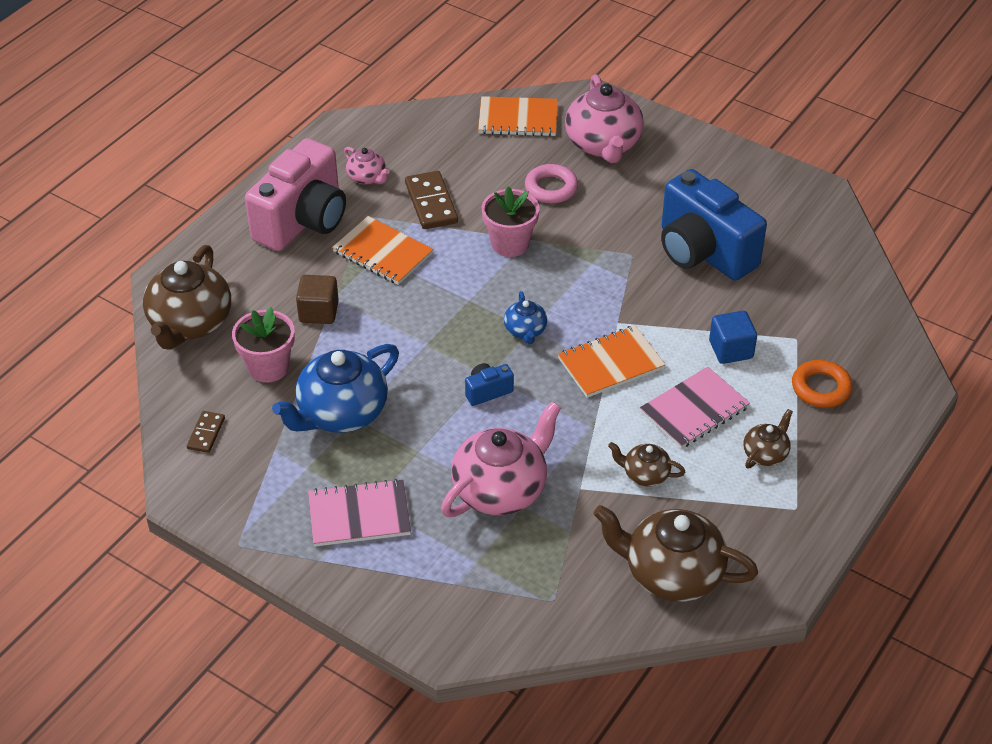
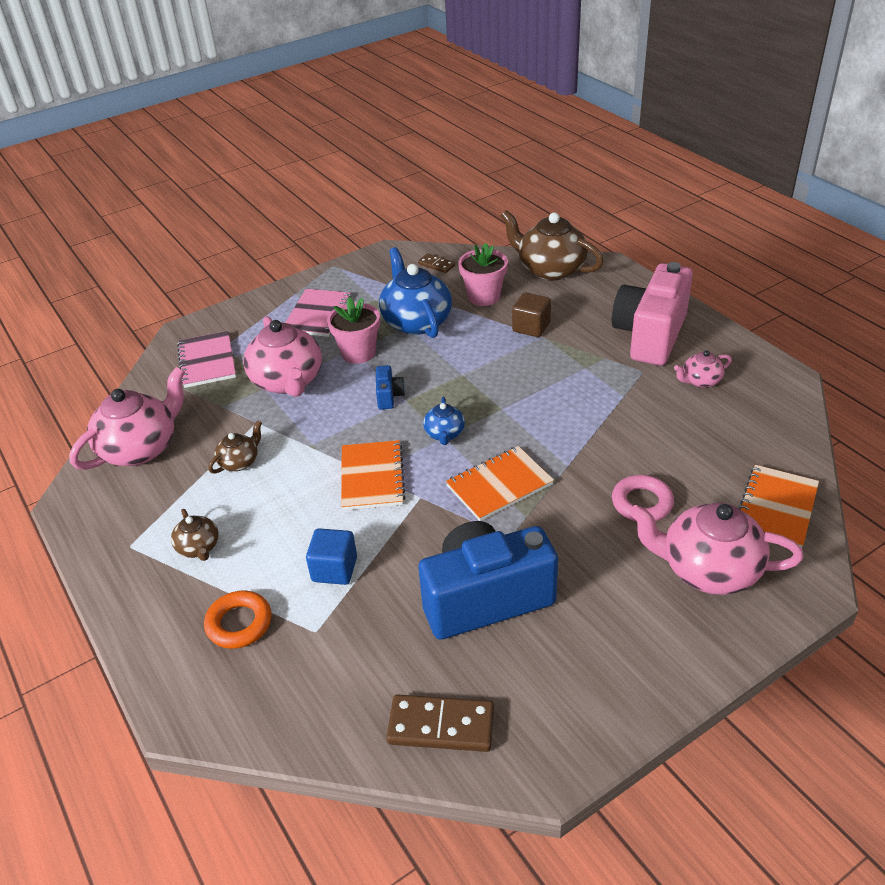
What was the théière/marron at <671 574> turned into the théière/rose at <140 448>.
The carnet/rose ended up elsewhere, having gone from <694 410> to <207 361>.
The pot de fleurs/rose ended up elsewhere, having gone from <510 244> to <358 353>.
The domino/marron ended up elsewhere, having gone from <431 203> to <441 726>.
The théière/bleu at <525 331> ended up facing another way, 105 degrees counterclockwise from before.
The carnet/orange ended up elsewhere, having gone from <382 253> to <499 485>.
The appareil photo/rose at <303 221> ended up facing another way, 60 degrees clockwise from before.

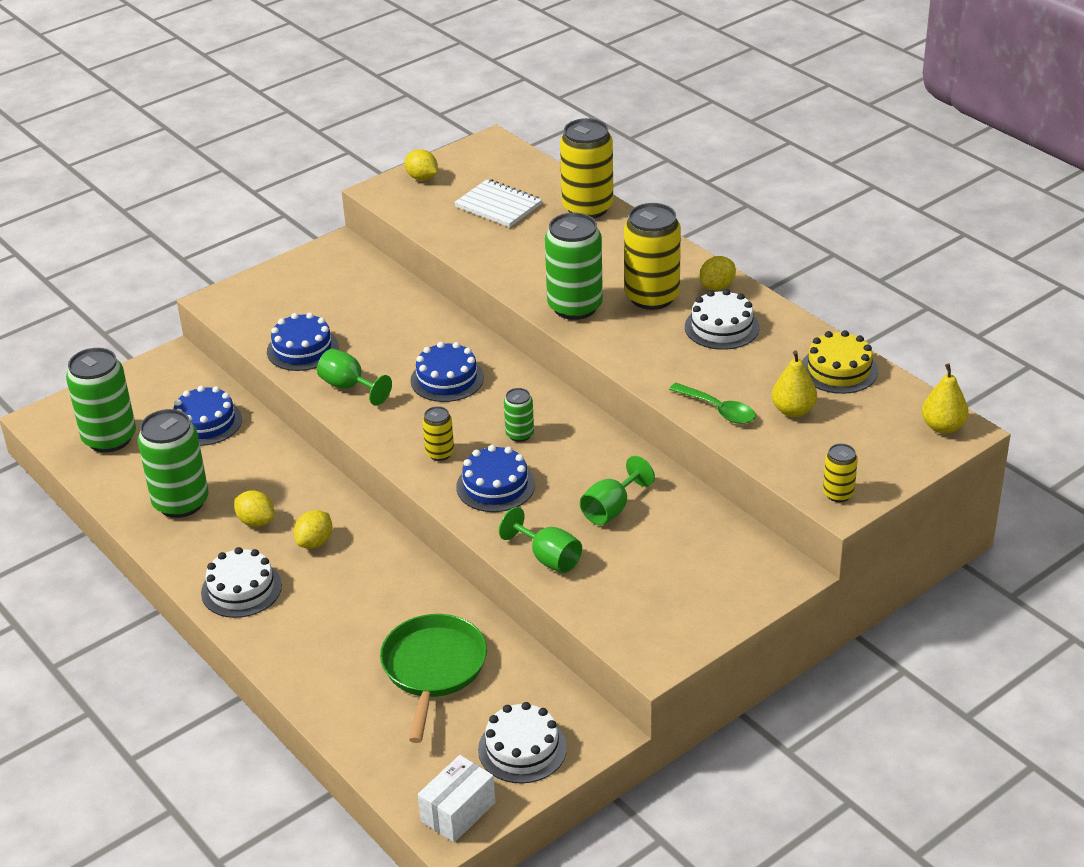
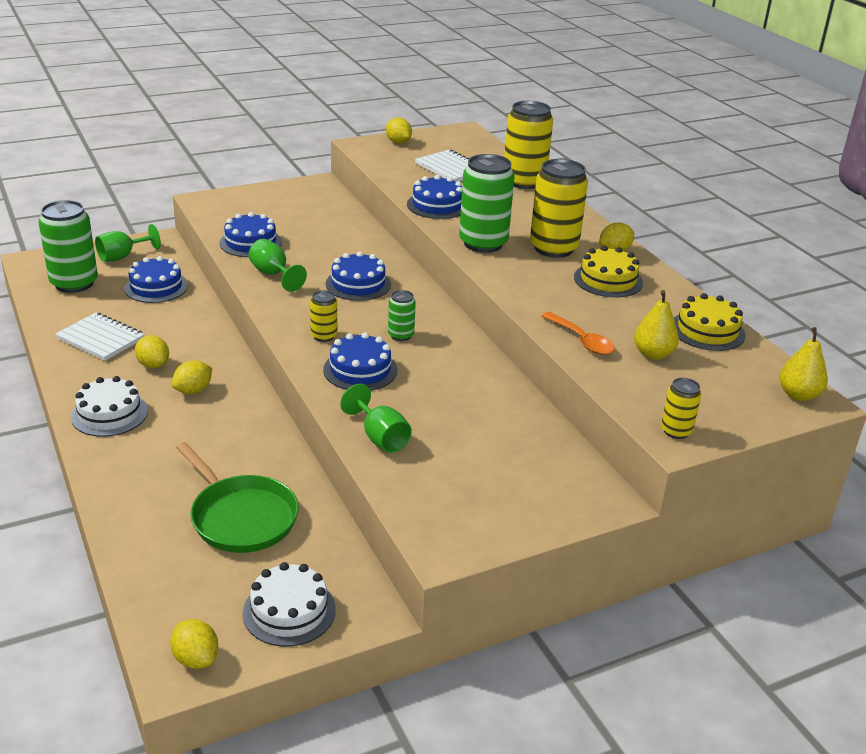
Where the canette/vert stood at <181 502>, the carnet/blanc came to stand at <100 339>.
The verre à pied/vert ended up elsewhere, having gone from <611 509> to <122 256>.
Where the boîte/blanc stood at <458 812>, the citron/jaune came to stand at <196 659>.
The poêle/vert at <433 669> ended up facing another way, 120 degrees clockwise from before.
The second view gained the gâteau/bleu at <437 205>.
What was the cuillère/vert at <718 410> turned into the cuillère/orange at <582 340>.
What was the gâteau/blanc at <721 327> turned into the gâteau/jaune at <608 280>.

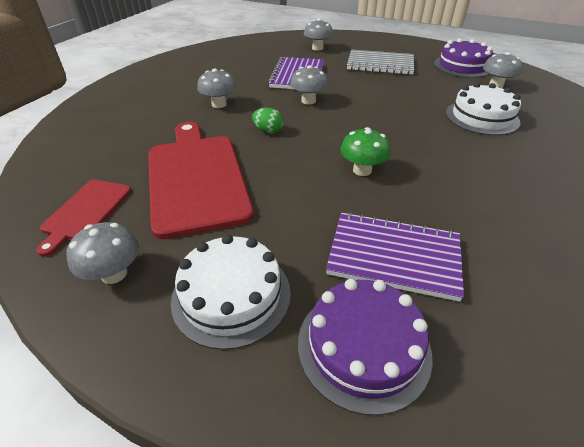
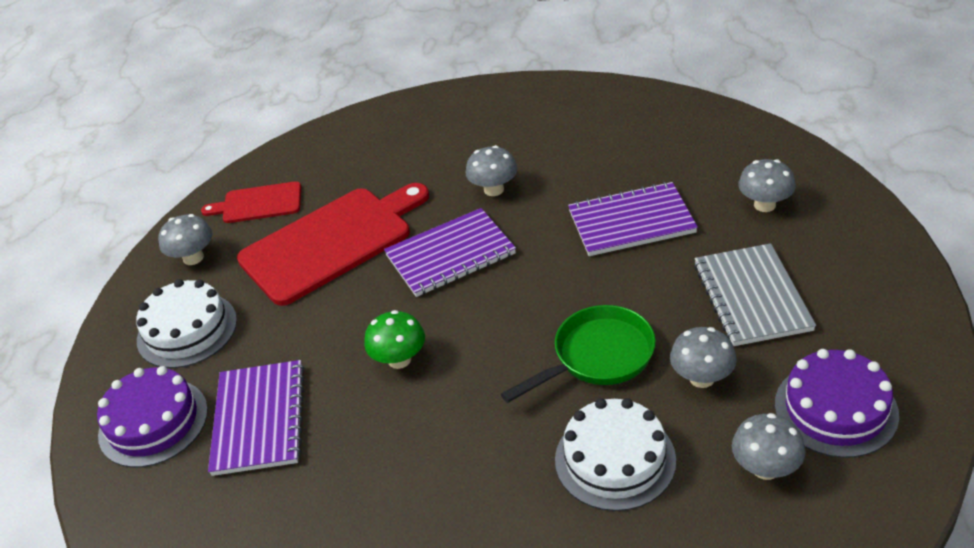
Where the œuf/vert stood at <268 131>, the carnet/violet came to stand at <450 255>.
The second view gained the poêle/vert at <597 357>.
The champignon/gris ended up elsewhere, having gone from <308 101> to <702 378>.

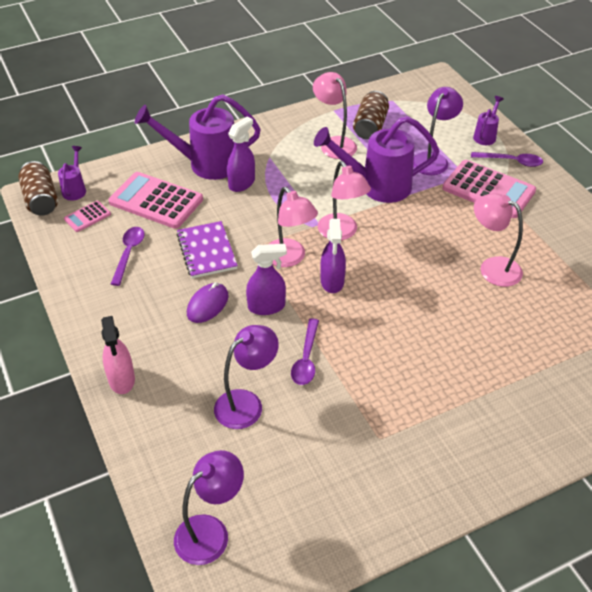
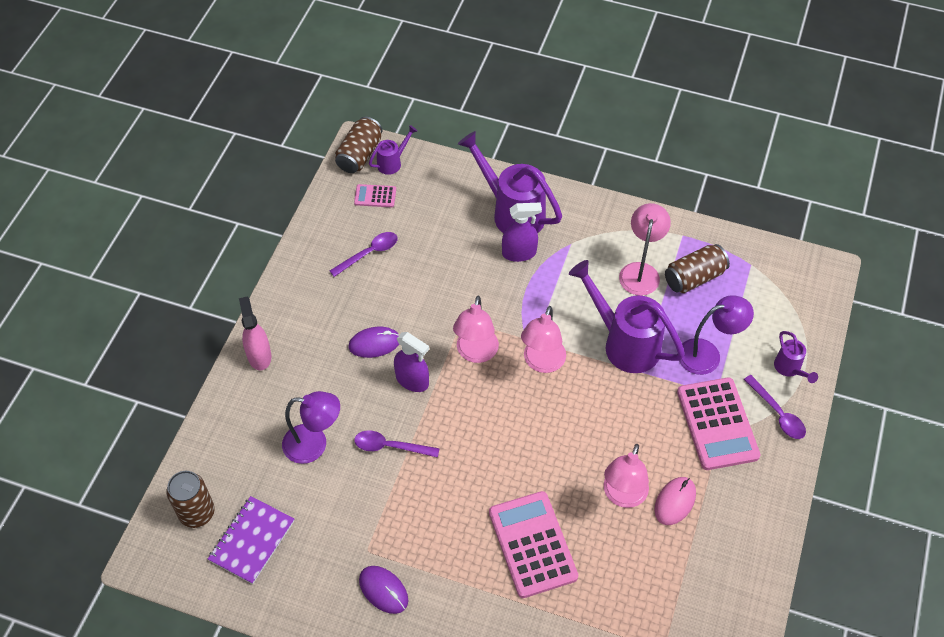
Where the lampe/violet stood at <210 532>, the canette/marron came to stand at <197 513>.
The carnet/violet ended up elsewhere, having gone from <206 251> to <252 540>.
The vaporisateur/rose at <121 379> ended up facing another way, 135 degrees clockwise from before.
The cuillère/violet at <306 359> ended up facing another way, 45 degrees clockwise from before.
The second view gained the souris/violet at <383 590>.
The calculatrice/rose ended up elsewhere, having gone from <156 201> to <532 544>.
The lampe/rose at <492 267> ended up facing another way, 150 degrees counterclockwise from before.
The second view gained the souris/rose at <675 502>.
The arrosoir/violet at <486 136> ended up facing another way, 90 degrees clockwise from before.
The second view lost the vaporisateur/violet at <332 281>.

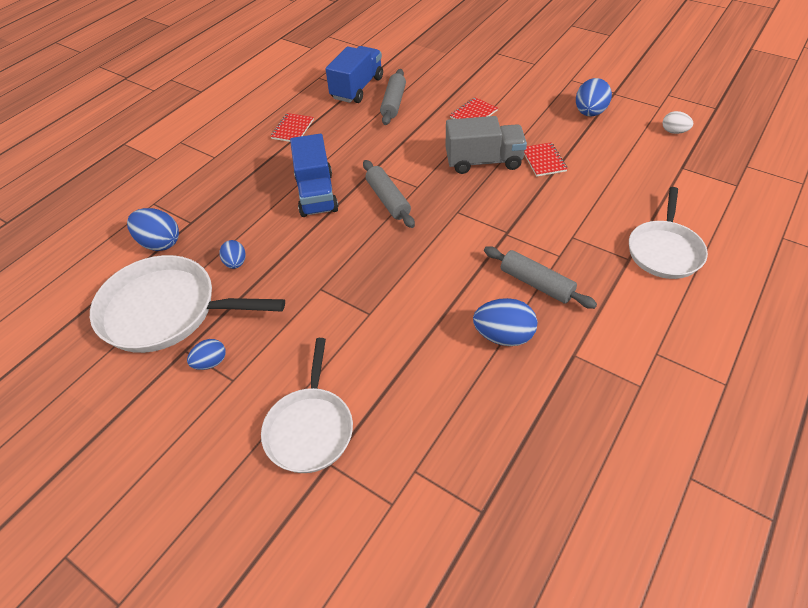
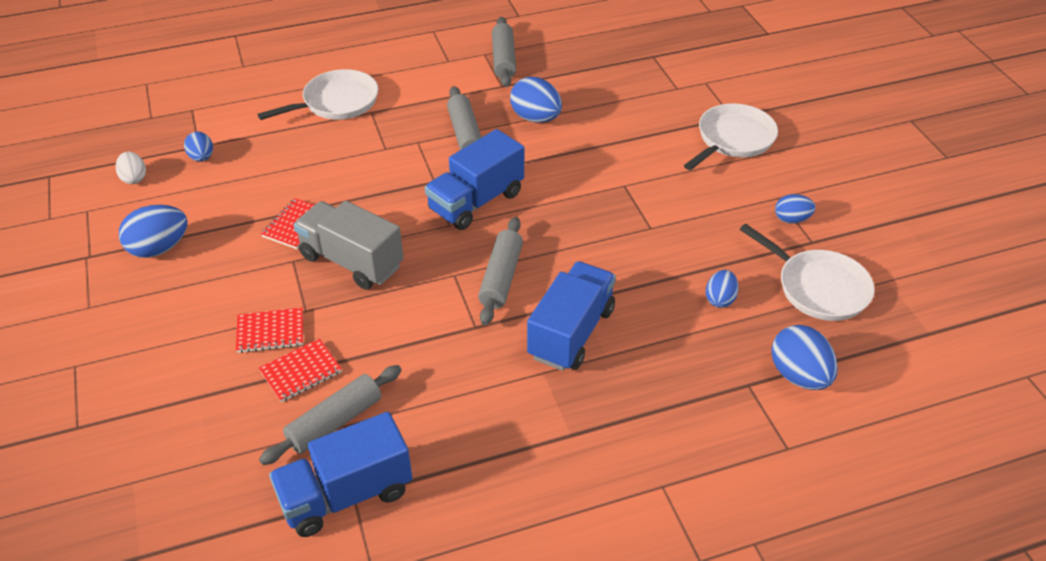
The second view gained the œuf/bleu at <202 158>.
The carnet/rouge ended up elsewhere, having gone from <292 129> to <301 372>.
The second view gained the camion/bleu at <476 202>.
The second view gained the rouleau à pâtisserie/gris at <503 59>.
The size of the poêle/blanc at <166 311> changed by a factor of 0.66.

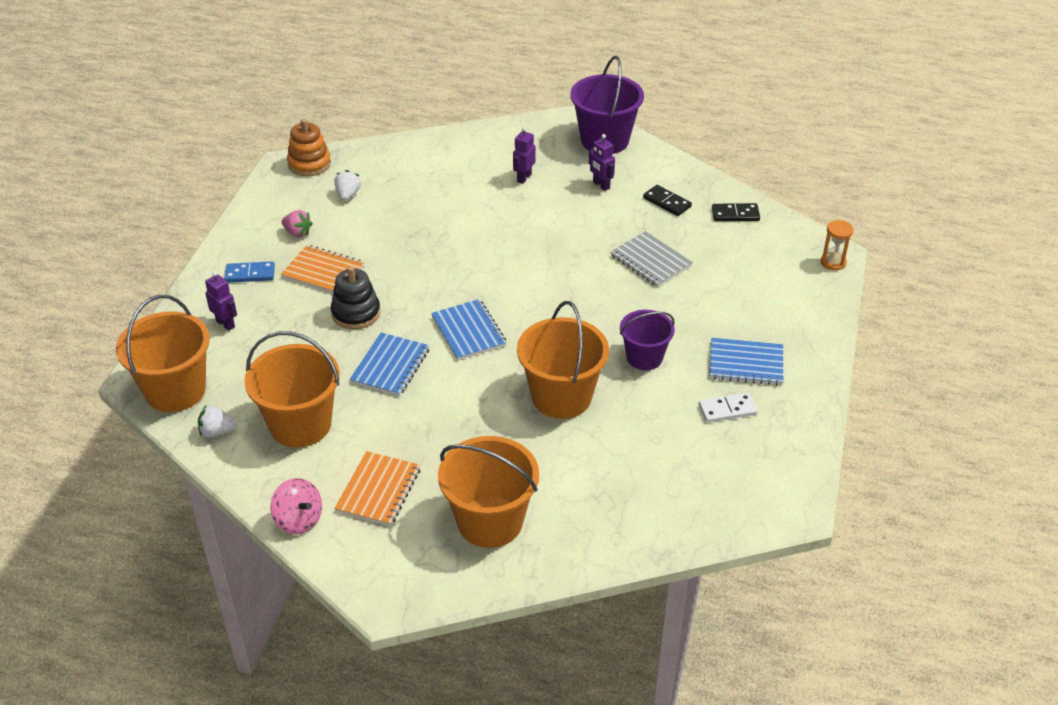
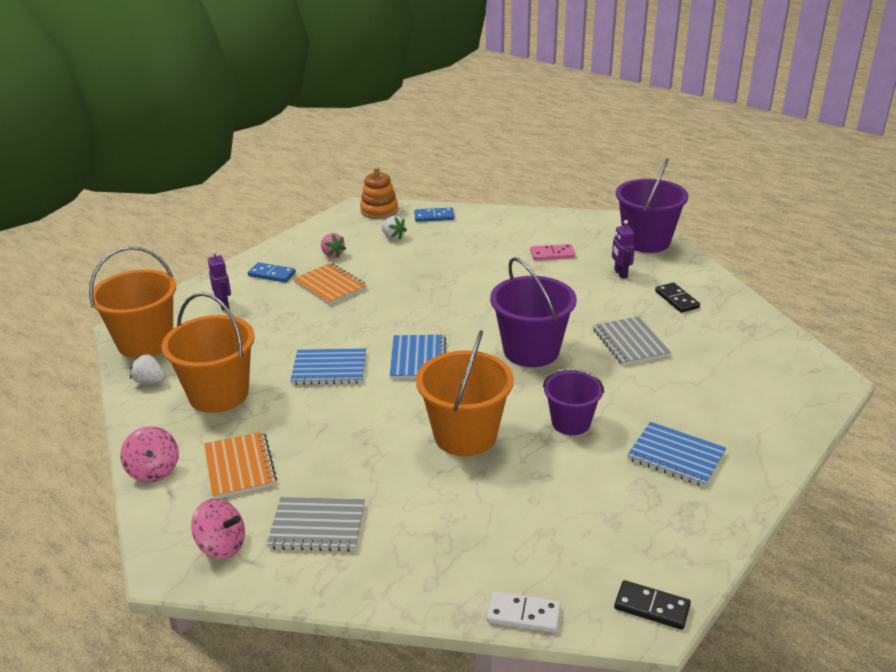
The second view gained the toupie/rose at <222 545>.
The carnet/orange at <378 490> ended up facing another way, 60 degrees counterclockwise from before.
Where the seau/orange stood at <490 521>, the carnet/gris came to stand at <317 526>.
The carnet/bleu at <390 366> ended up facing another way, 45 degrees clockwise from before.
The fraise/blanc at <348 195> ended up facing another way, 105 degrees clockwise from before.
The second view gained the domino/bleu at <434 216>.
The domino/blanc ended up elsewhere, having gone from <727 409> to <523 614>.
The second view gained the seau/violet at <531 351>.
Where the robot/violet stood at <524 178>, the domino/rose came to stand at <552 254>.
The domino/noir ended up elsewhere, having gone from <735 214> to <652 607>.
The second view lost the jouet à empiler/noir at <356 313>.
The second view lost the sablier/orange at <833 262>.

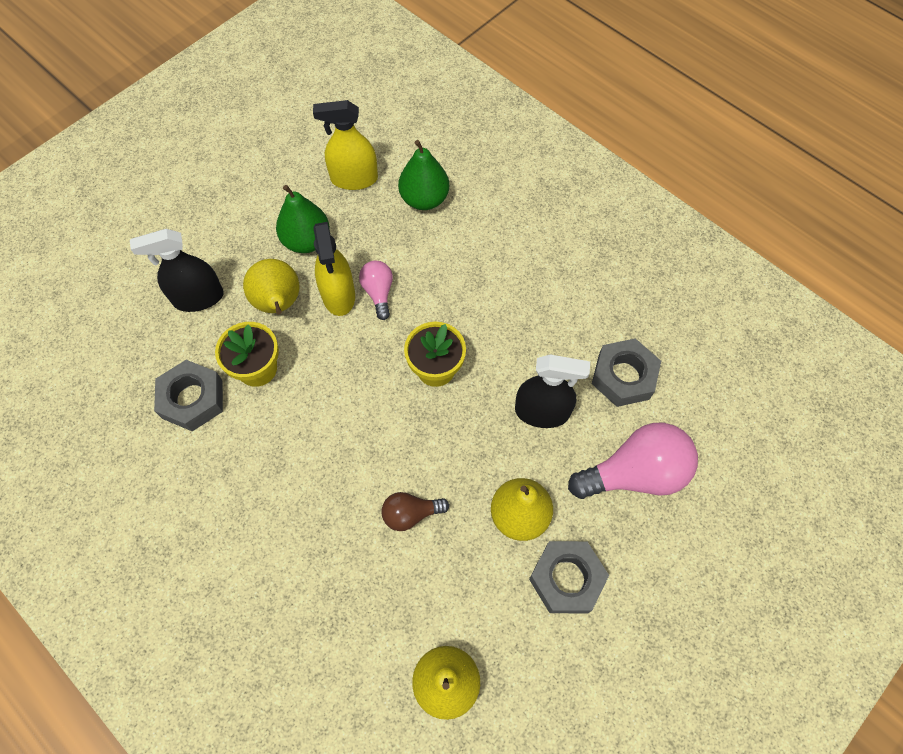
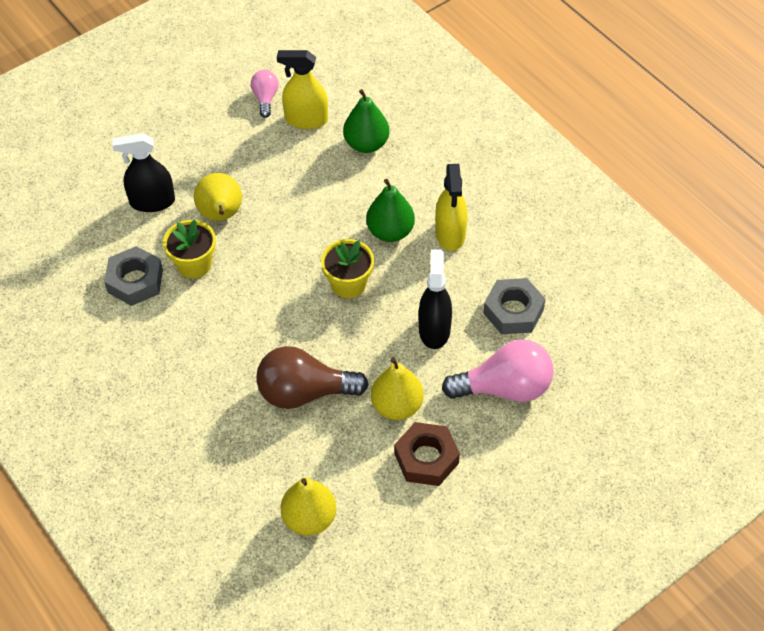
The ampoule/rose ended up elsewhere, having gone from <378 292> to <265 98>.
The size of the ampoule/marron at <410 514> changed by a factor of 1.89.
The poire/vert ended up elsewhere, having gone from <307 241> to <390 231>.
What was the écrou/gris at <566 579> turned into the écrou/marron at <426 458>.
The vaporisateur/noir at <542 412> ended up facing another way, 105 degrees counterclockwise from before.
The vaporisateur/jaune ended up elsewhere, having gone from <338 295> to <450 234>.

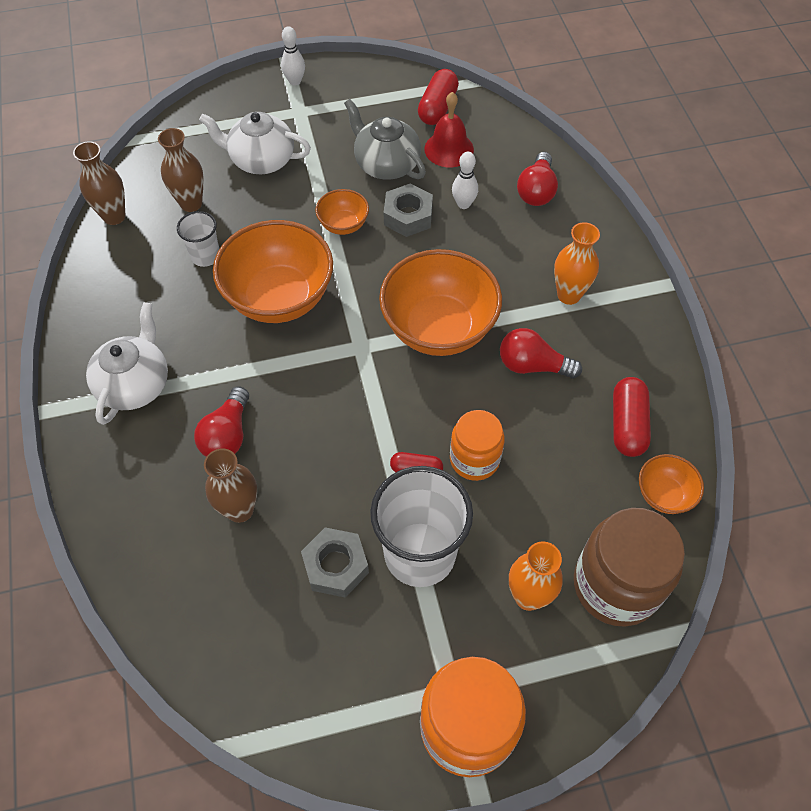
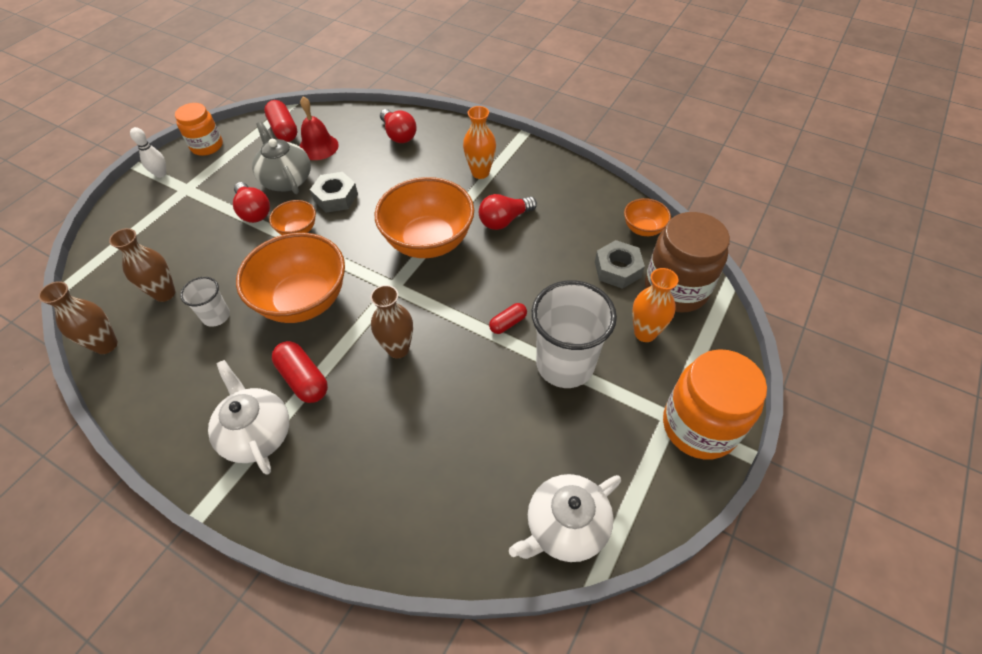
The bocal/orange ended up elsewhere, having gone from <474 459> to <207 146>.
The ampoule/rouge ended up elsewhere, having gone from <227 435> to <254 211>.
The théière/gris at <386 164> ended up facing another way, 60 degrees clockwise from before.
The gélule/rouge ended up elsewhere, having gone from <627 424> to <303 379>.
The vase/marron ended up elsewhere, having gone from <240 510> to <398 349>.
The théière/blanc ended up elsewhere, having gone from <261 160> to <565 527>.
The écrou/gris ended up elsewhere, having gone from <336 566> to <617 269>.
The second view lost the quille/blanc at <463 204>.

